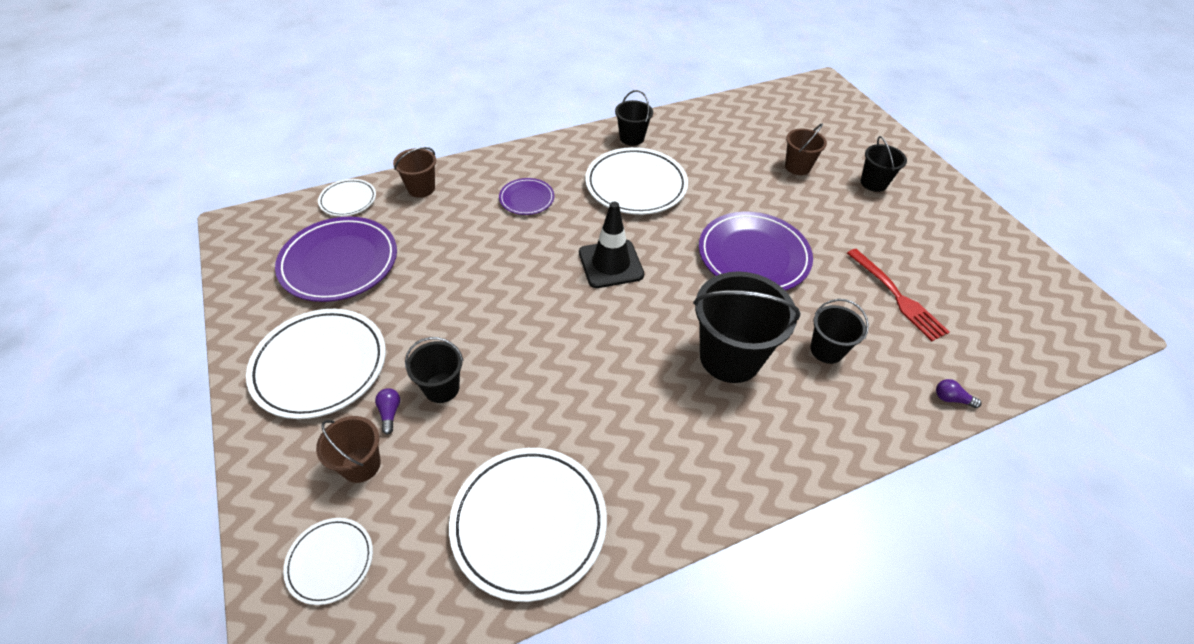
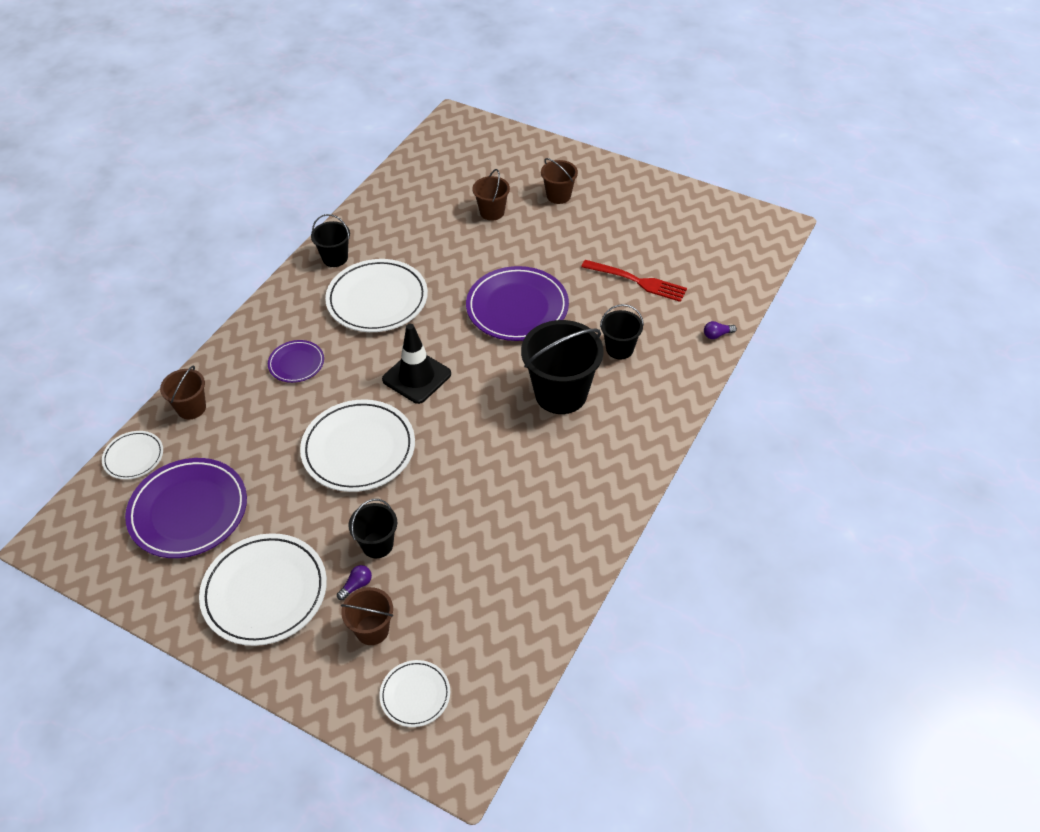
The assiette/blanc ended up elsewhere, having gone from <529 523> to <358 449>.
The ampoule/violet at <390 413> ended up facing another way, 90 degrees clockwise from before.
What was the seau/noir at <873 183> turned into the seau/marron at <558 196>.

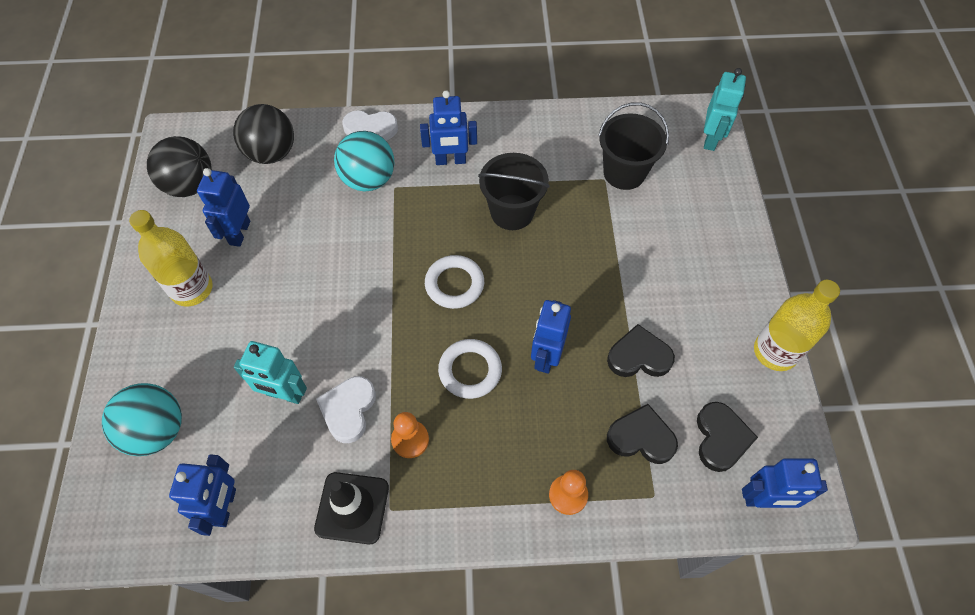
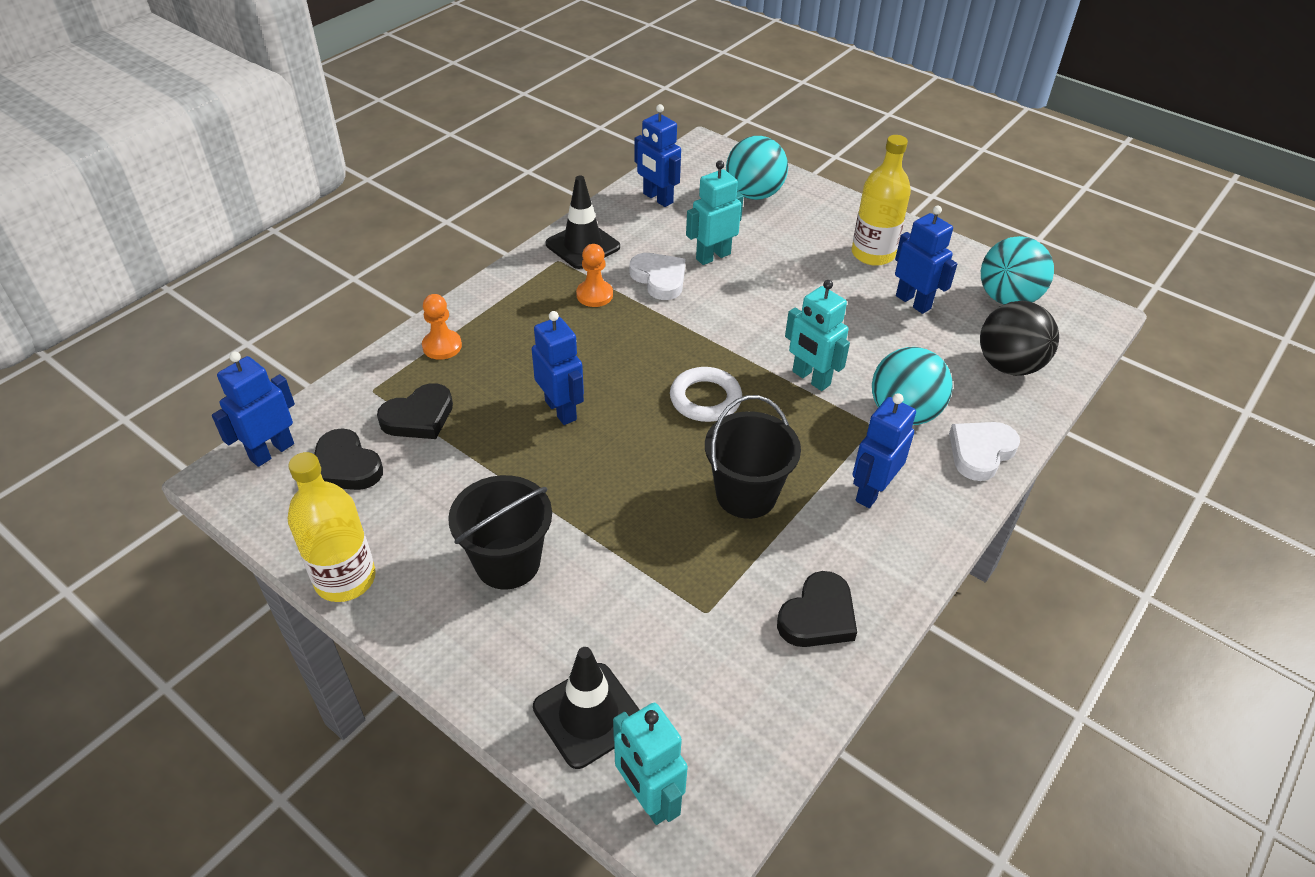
The seau/noir ended up elsewhere, having gone from <624 173> to <507 562>.
The second view gained the cône de chantier/noir at <588 715>.
The cœur/noir ended up elsewhere, having gone from <639 356> to <818 616>.
The second view gained the robot/turquoise at <810 378>.
What was the balle/noir at <190 185> turned into the balle/turquoise at <1007 298>.
The second view lost the anneau/blanc at <470 370>.

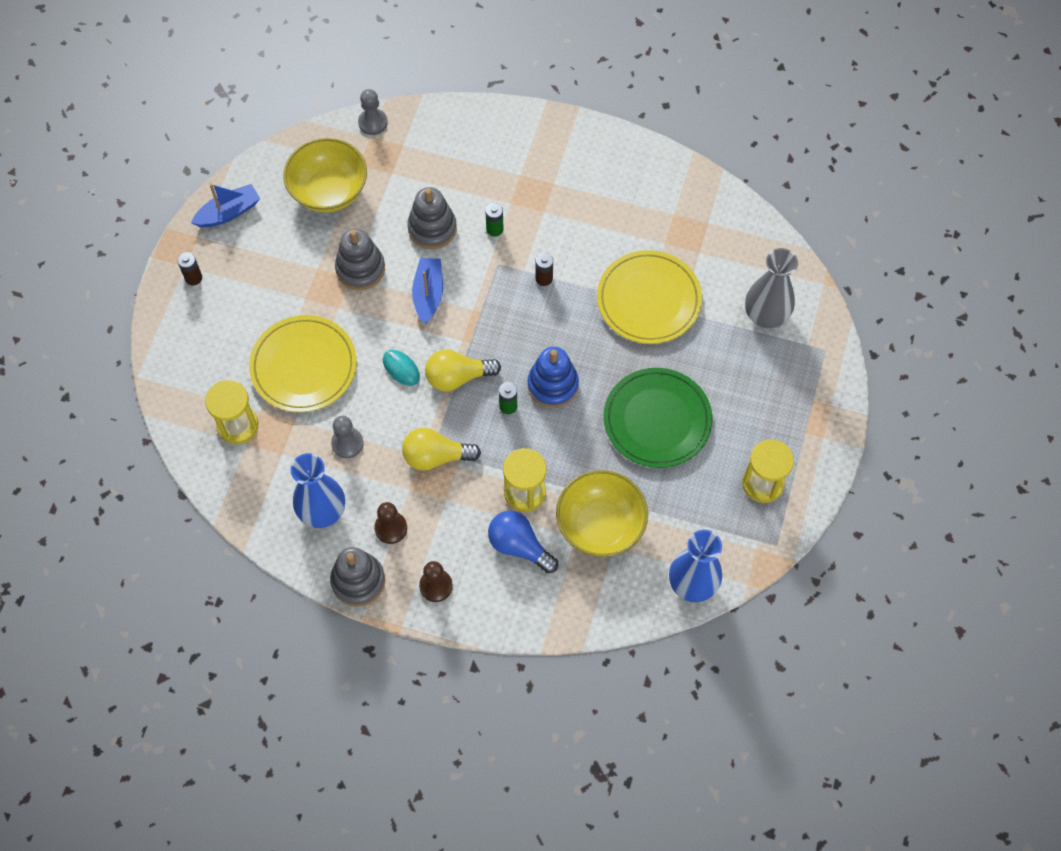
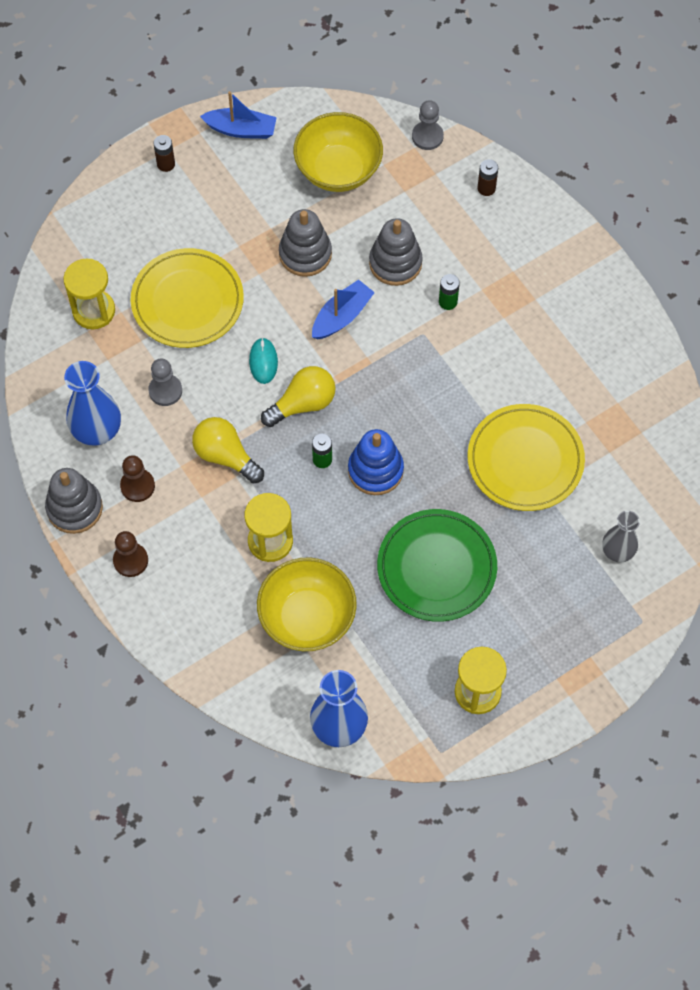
The ampoule/jaune at <458 377> ended up facing another way, 120 degrees clockwise from before.
The pile/marron ended up elsewhere, having gone from <544 278> to <486 188>.
The size of the vase/gris at <766 315> changed by a factor of 0.64.
The second view lost the ampoule/bleu at <519 546>.

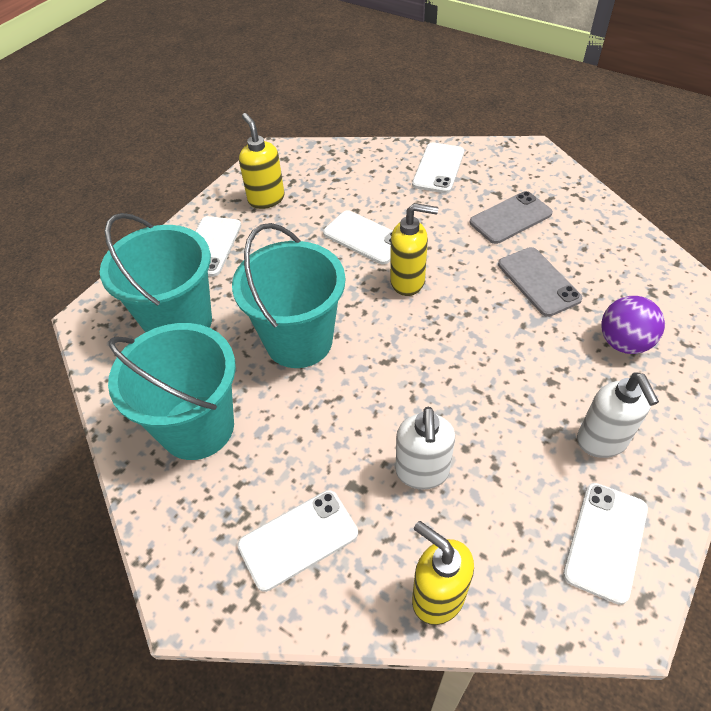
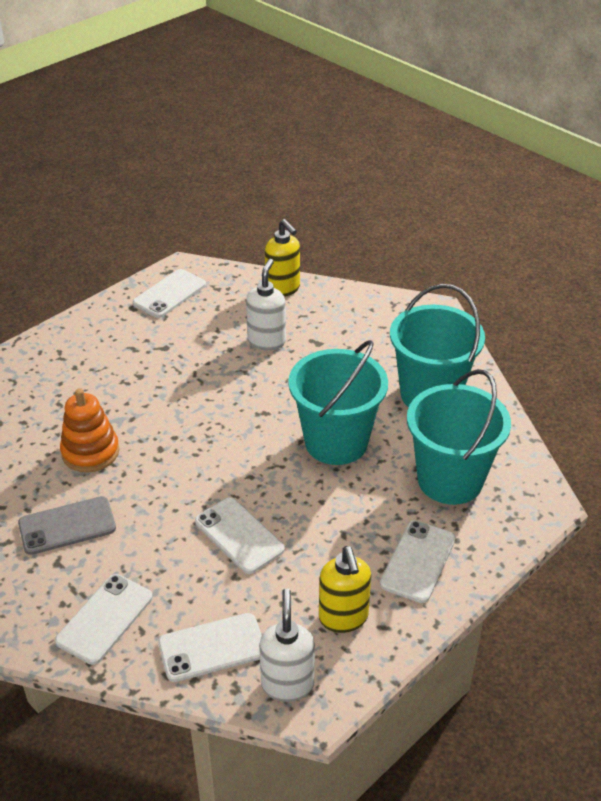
Where the téléphone/gris stood at <538 281>, the jouet à empiler/orange came to stand at <90 452>.
The téléphone/blanc ended up elsewhere, having gone from <298 539> to <212 648>.
The distributeur de savon/blanc ended up elsewhere, having gone from <602 441> to <287 684>.
The second view lost the distributeur de savon/jaune at <408 282>.
The second view lost the balle/violet at <623 342>.

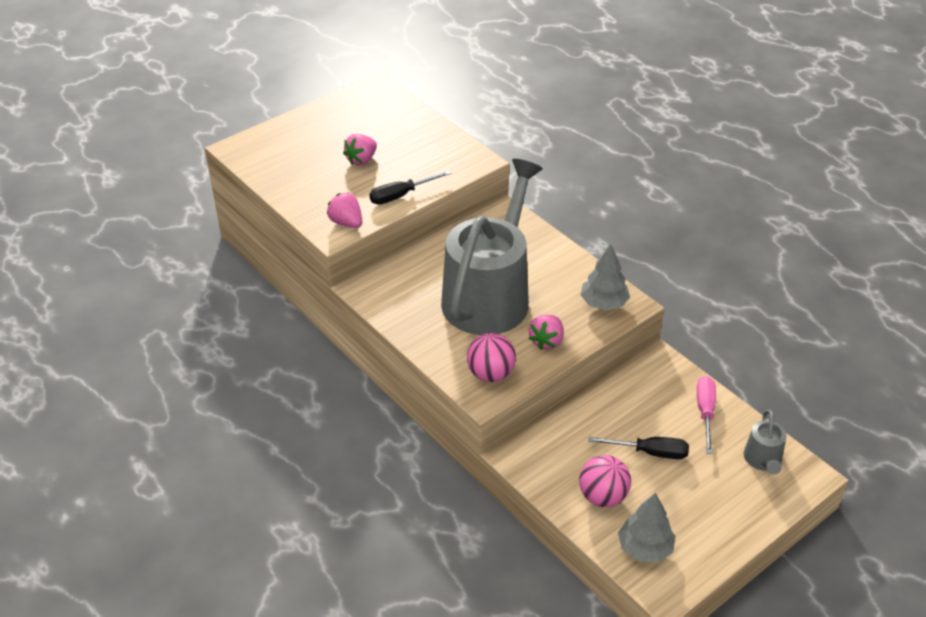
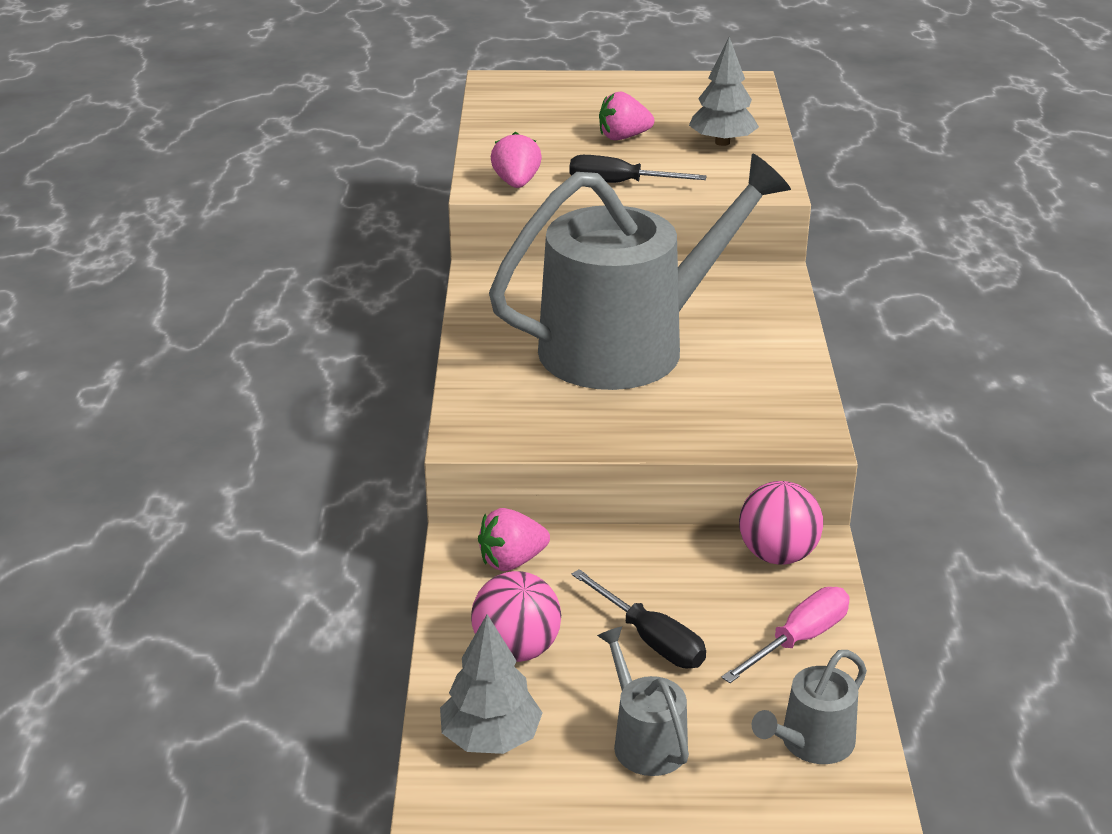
The fraise/rose ended up elsewhere, having gone from <546 341> to <512 561>.
The second view gained the arrosoir/gris at <645 741>.
The arbre/gris ended up elsewhere, having gone from <603 303> to <722 142>.
The balle/rose ended up elsewhere, having gone from <490 374> to <777 555>.

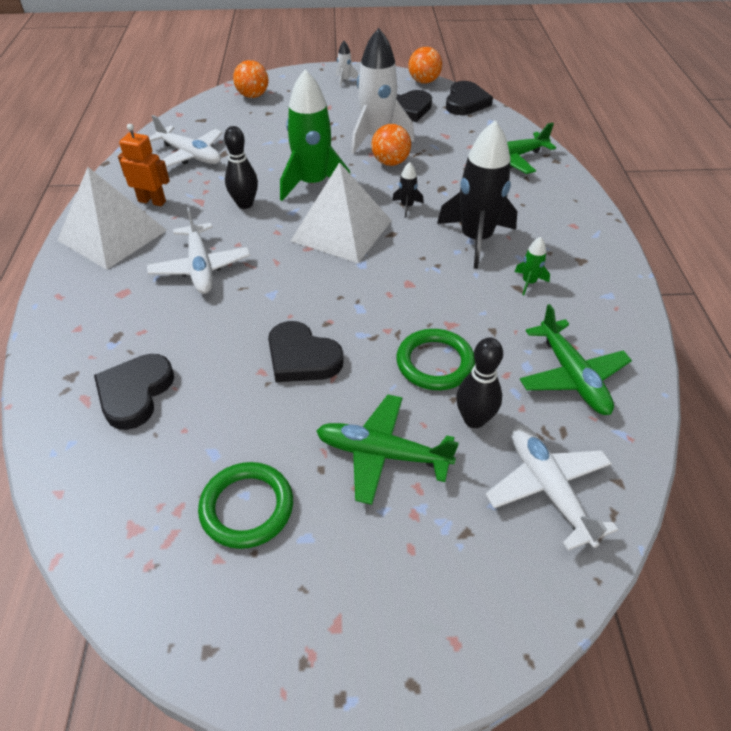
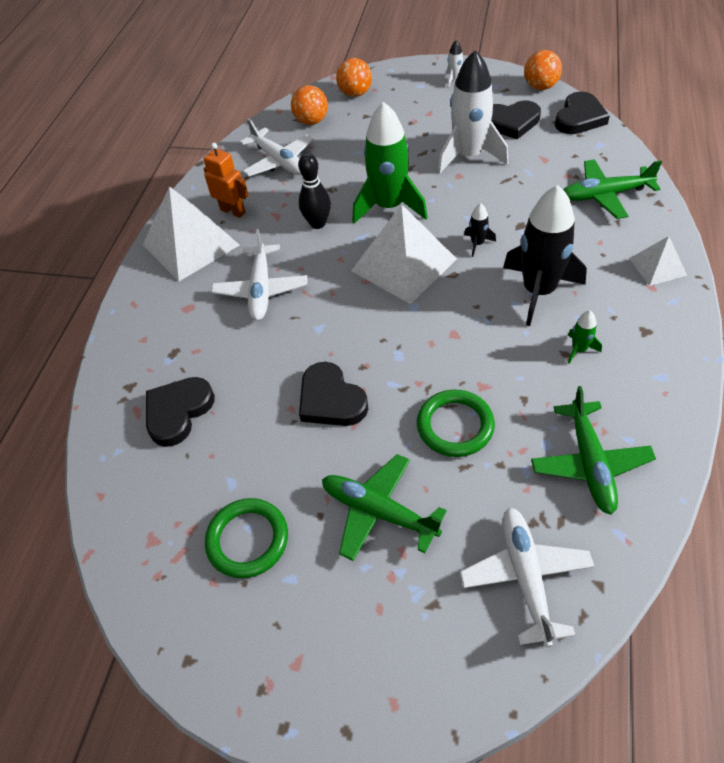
The balle/orange ended up elsewhere, having gone from <390 162> to <311 121>.
The second view gained the pyramide/blanc at <657 266>.
The second view lost the quille/noir at <474 419>.

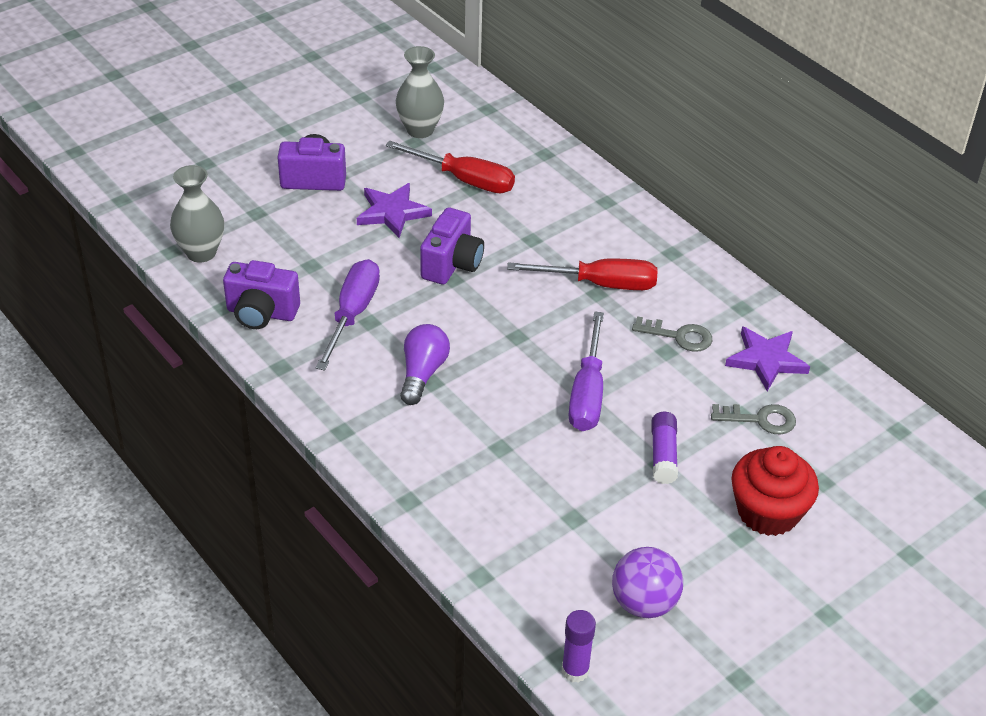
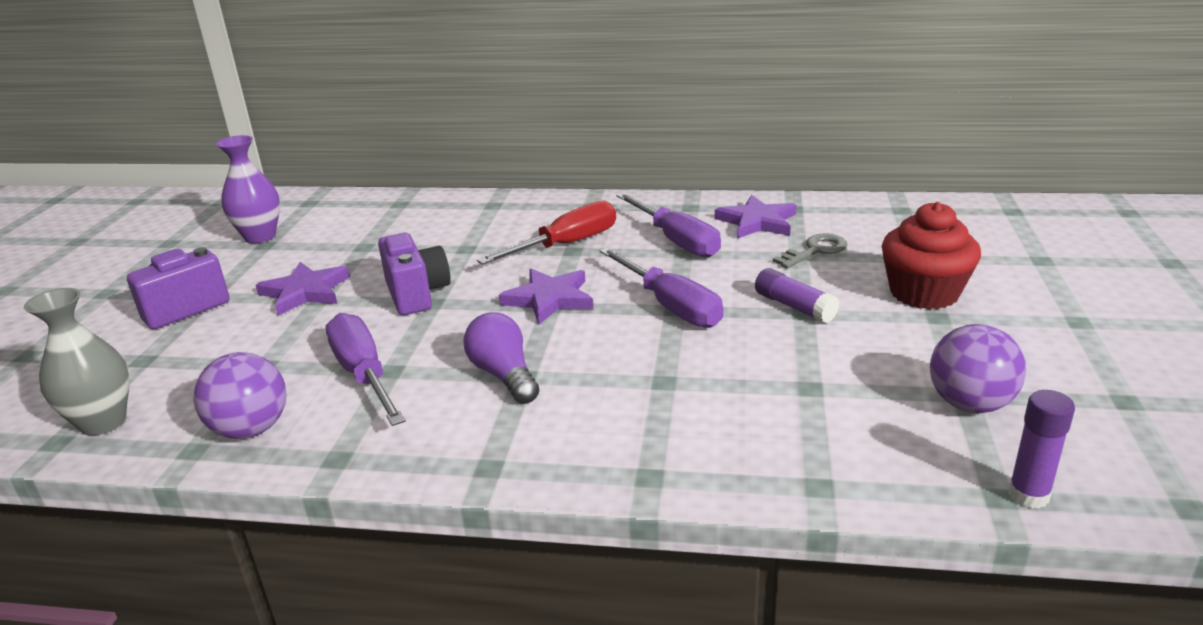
Where the appareil photo/violet stood at <261 313>, the balle/violet came to stand at <251 429>.
What was the vase/gris at <420 130> turned into the vase/violet at <260 236>.
The second view gained the étoile/violet at <549 299>.
Where the clé/gris stood at <679 336>, the tournevis/violet came to stand at <676 241>.
The second view lost the tournevis/rouge at <465 180>.

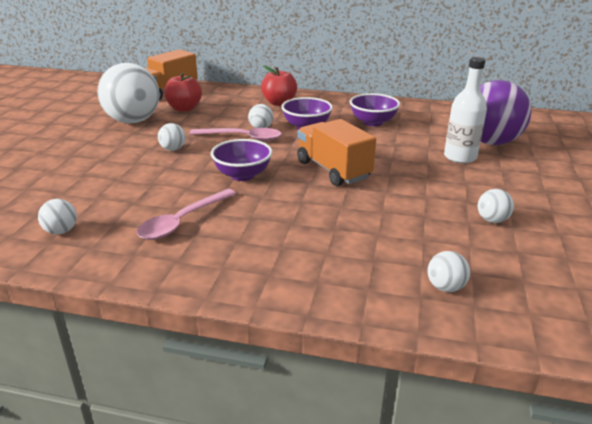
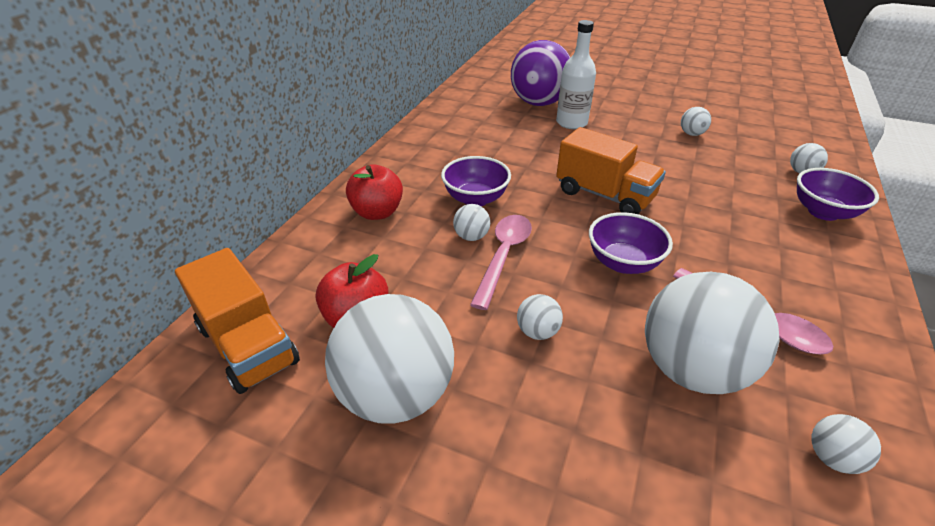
The camion/orange at <333 170> ended up facing another way, 120 degrees counterclockwise from before.
The second view gained the balle/blanc at <691 369>.
The bol/violet ended up elsewhere, having gone from <373 122> to <823 212>.

